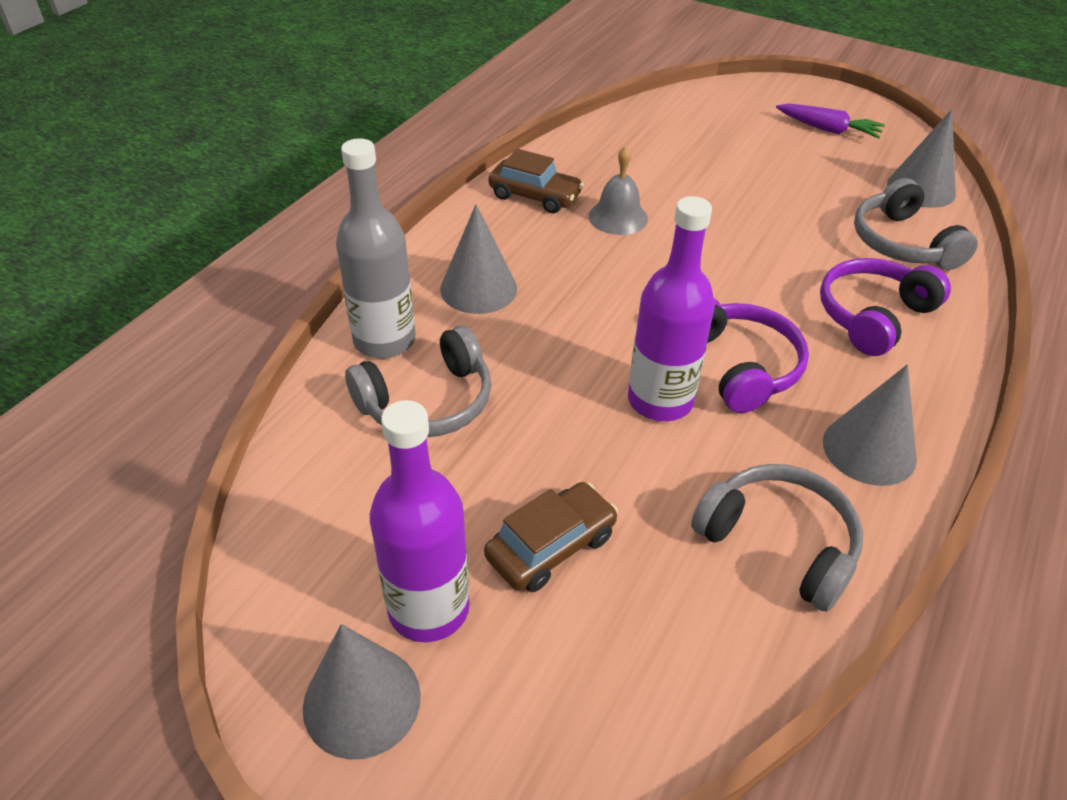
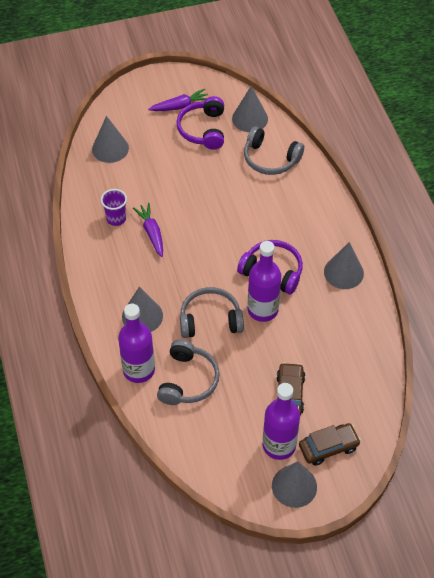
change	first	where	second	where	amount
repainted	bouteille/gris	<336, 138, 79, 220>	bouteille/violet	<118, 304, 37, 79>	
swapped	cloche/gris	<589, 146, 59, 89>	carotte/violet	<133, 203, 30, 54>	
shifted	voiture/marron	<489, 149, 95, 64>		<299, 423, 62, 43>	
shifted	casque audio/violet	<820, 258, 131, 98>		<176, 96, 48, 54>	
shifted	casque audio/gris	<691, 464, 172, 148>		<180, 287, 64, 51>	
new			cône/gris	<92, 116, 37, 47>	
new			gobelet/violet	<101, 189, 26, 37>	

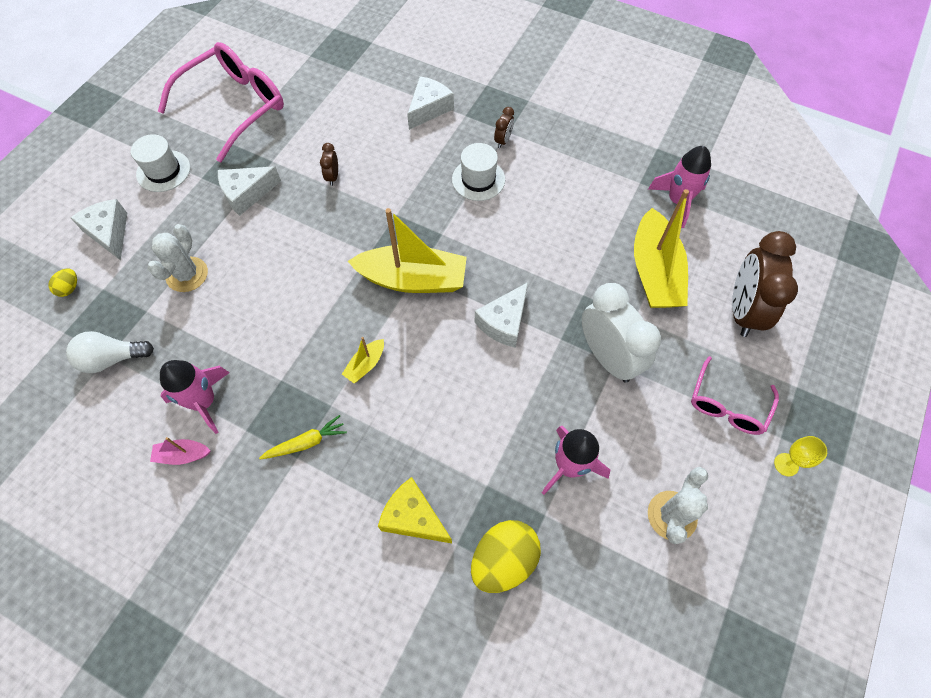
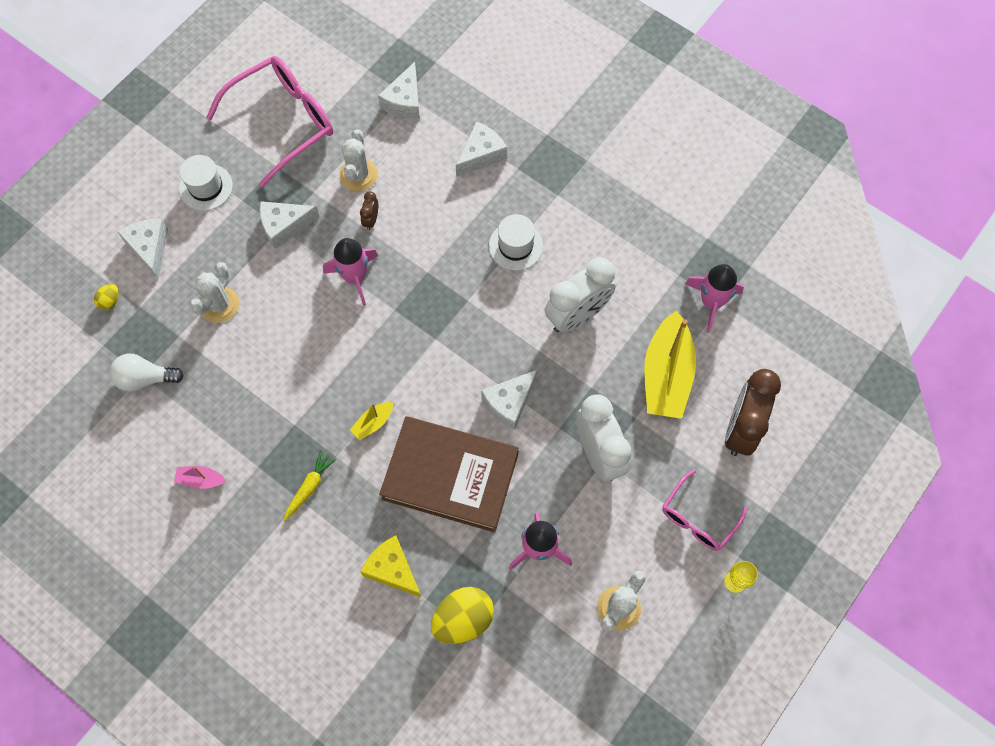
change	first	where	second	where	amount
gone	réveil/marron	<494, 107, 20, 41>			
gone	bateau/jaune	<348, 208, 119, 85>			
shifted	fusée/rose	<160, 360, 70, 74>		<323, 238, 55, 68>	
rotated	carotte/jaune	<259, 415, 88, 44>		<284, 450, 52, 71>	45 degrees counterclockwise
new			fromage/blanc	<378, 62, 42, 57>	
new			cactus/blanc	<340, 129, 38, 62>	
new			réveil/blanc	<545, 257, 70, 75>	
new			livre/marron	<379, 416, 140, 116>	

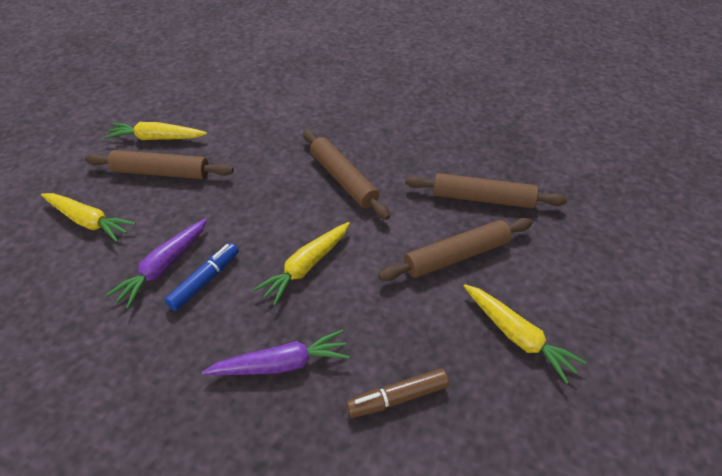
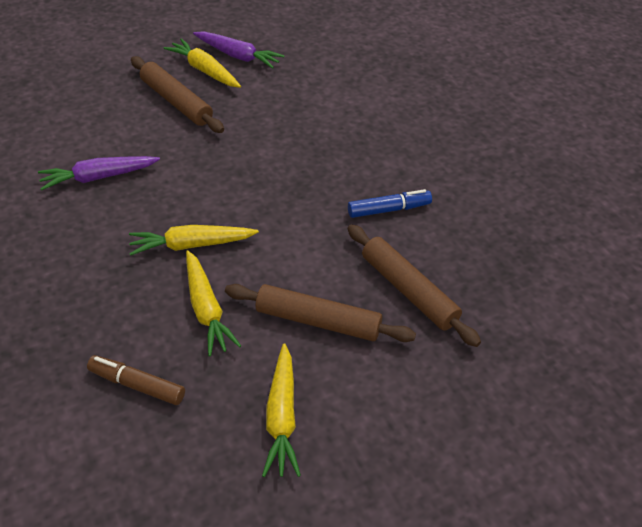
change	first	where	second	where	amount
gone	rouleau à pâtisserie/marron	<303, 130, 87, 90>			
shifted	carotte/jaune	<41, 193, 95, 49>		<186, 250, 55, 107>	
shifted	feutre/bleu	<164, 243, 75, 68>		<348, 189, 84, 29>	
shifted	carotte/violet	<202, 330, 148, 45>		<193, 31, 91, 38>	

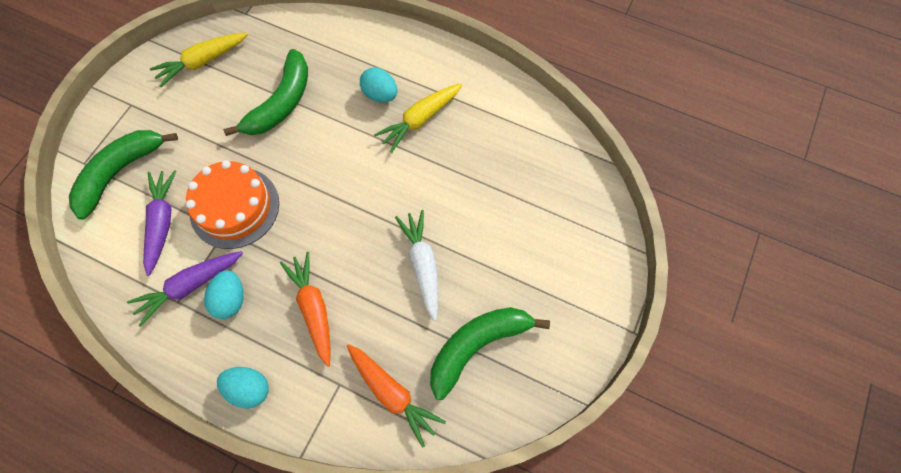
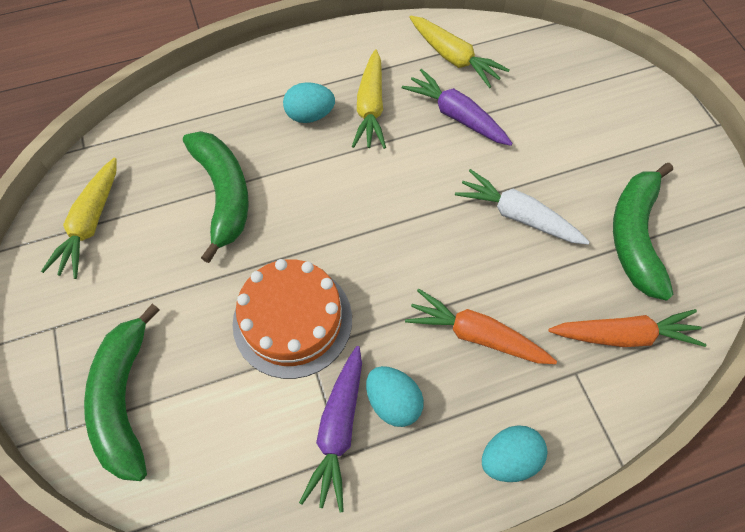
change	first	where	second	where	amount
shifted	carotte/violet	<143, 170, 34, 106>		<402, 69, 111, 77>	
new			carotte/jaune	<409, 16, 101, 72>	

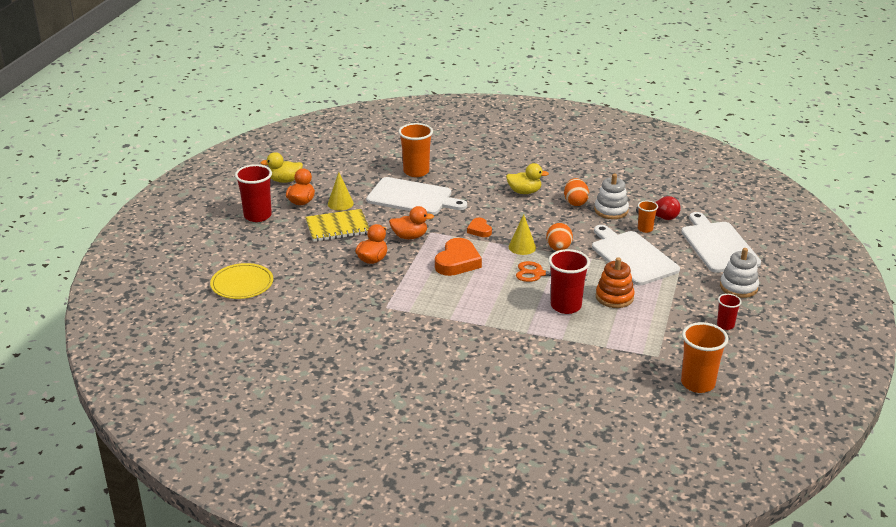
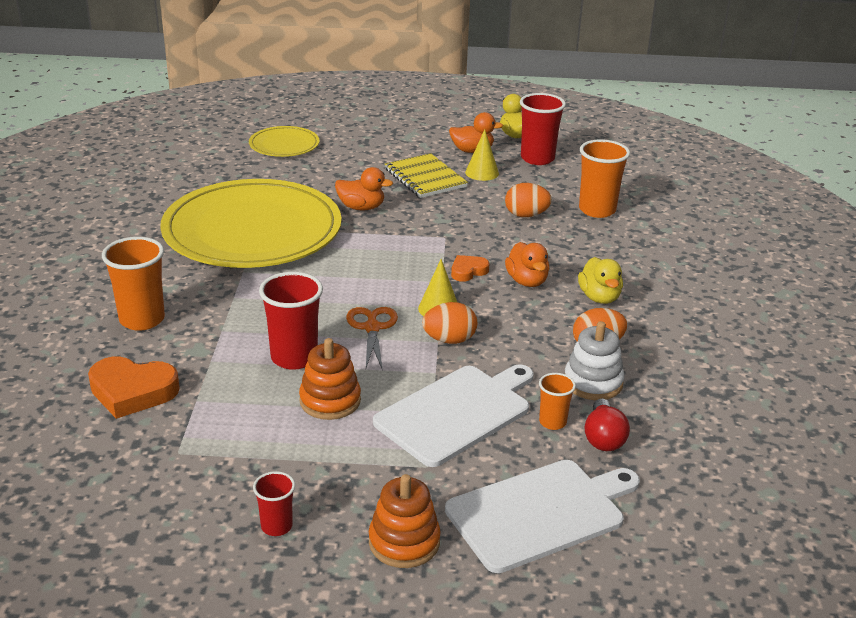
change	first	where	second	where	amount
shifted	gobelet/rouge	<235, 164, 37, 58>		<520, 93, 46, 72>	
swapped	planche à découper/blanc	<366, 177, 101, 38>	œuf/orange	<505, 183, 47, 34>	
shifted	canard/orange	<389, 206, 45, 33>		<505, 242, 44, 45>	
shifted	cœur/orange	<435, 238, 47, 38>		<88, 356, 92, 63>	
repainted	jouet à empiler/blanc	<720, 248, 39, 50>	jouet à empiler/orange	<369, 474, 72, 94>	
shifted	gobelet/orange	<681, 322, 47, 71>		<102, 237, 63, 94>	
new			assiette/jaune	<160, 179, 182, 89>	

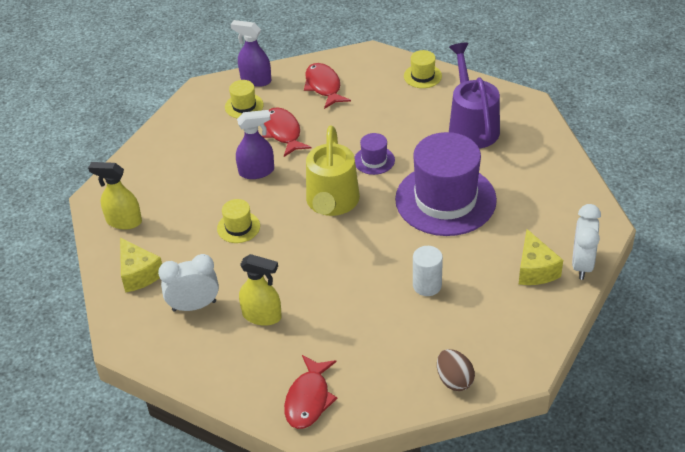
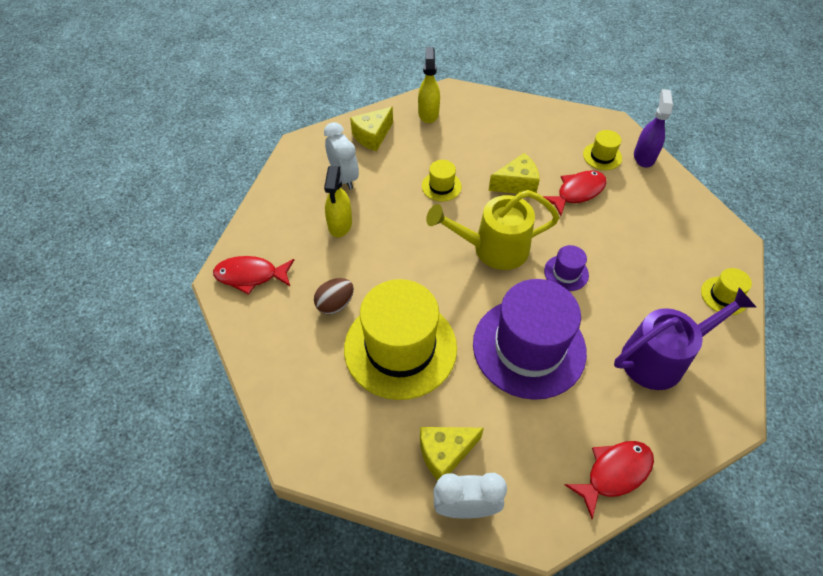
change	first	where	second	where	amount
shifted	poisson/rouge	<304, 63, 47, 46>		<565, 441, 89, 78>	
swapped	vaporisateur/violet	<236, 110, 38, 69>	fromage/jaune	<488, 153, 52, 41>	
swapped	cylindre/blanc	<413, 246, 30, 50>	chapeau/jaune	<344, 279, 113, 121>	
shifted	œuf/marron	<437, 349, 38, 42>		<314, 278, 40, 37>	

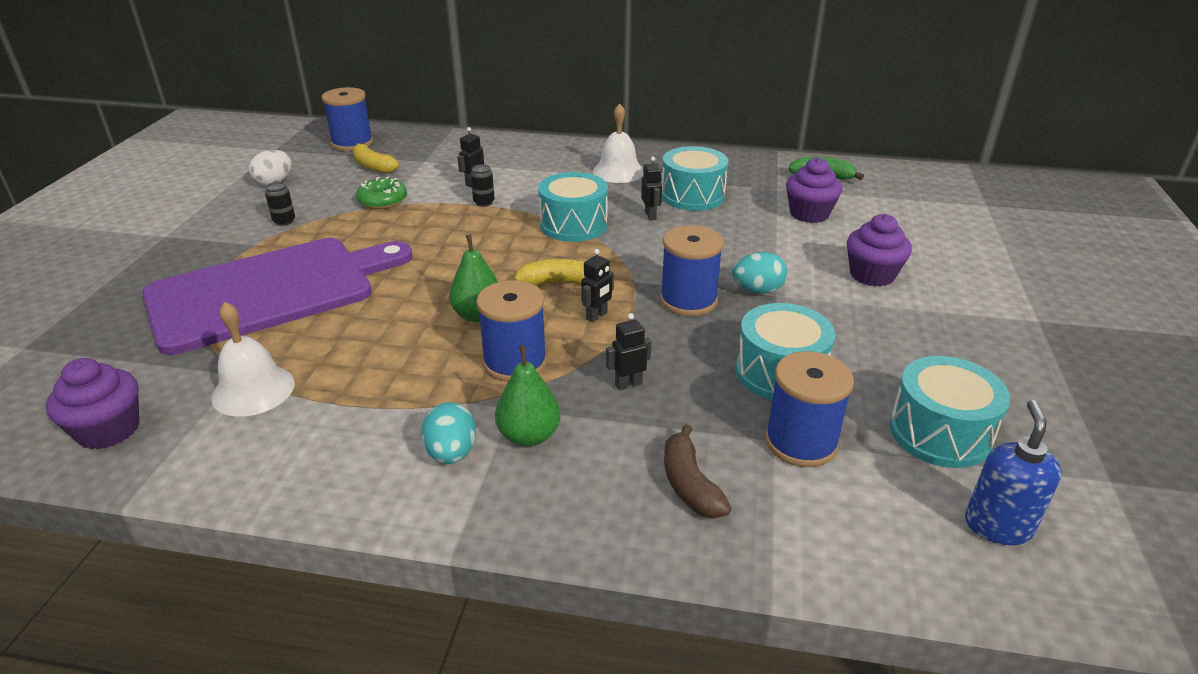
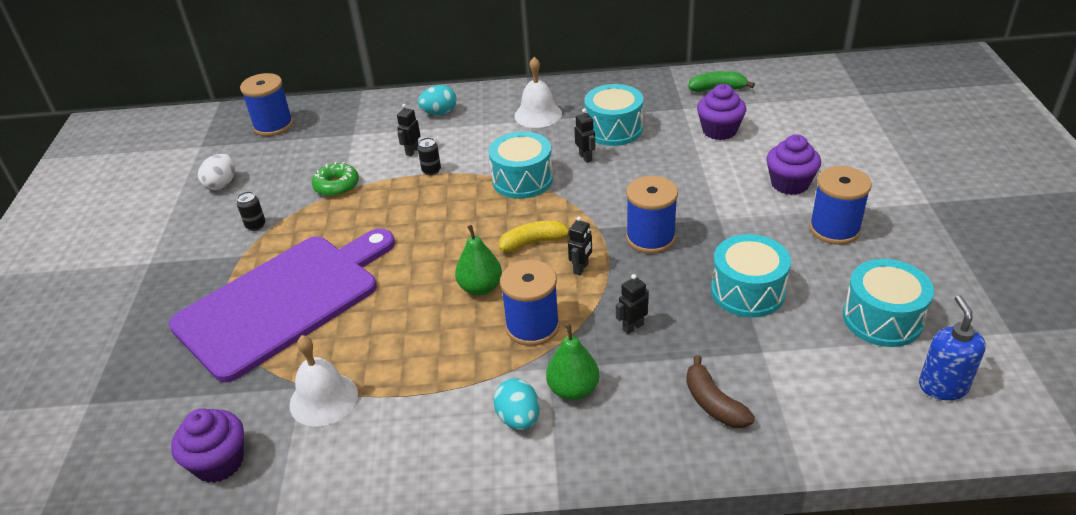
change	first	where	second	where	amount
gone	banane/jaune	<352, 142, 47, 32>			
shifted	œuf/turquoise	<732, 252, 55, 41>		<418, 85, 39, 30>	
shifted	bobine/bleu	<765, 351, 89, 116>		<809, 166, 63, 79>	

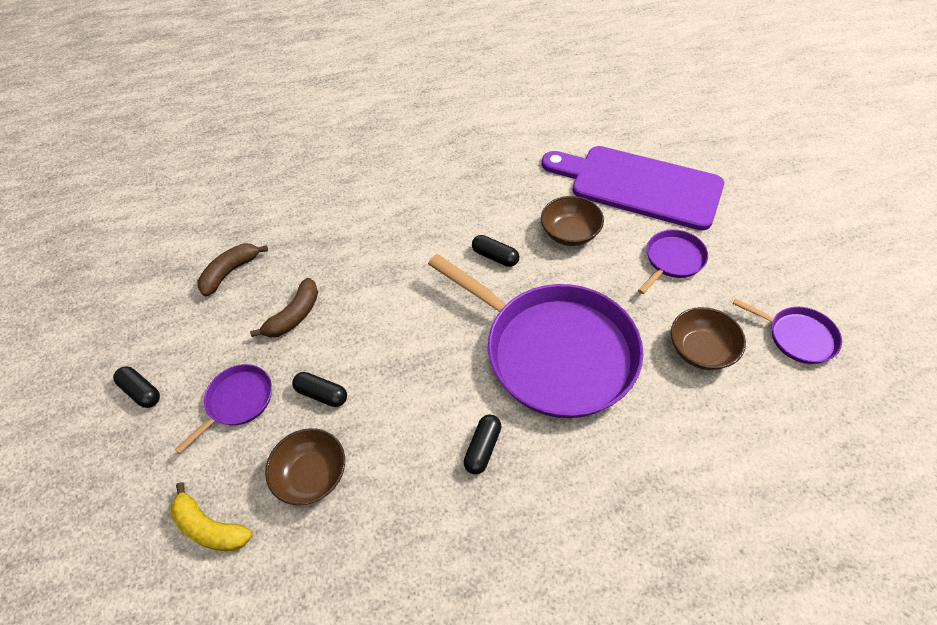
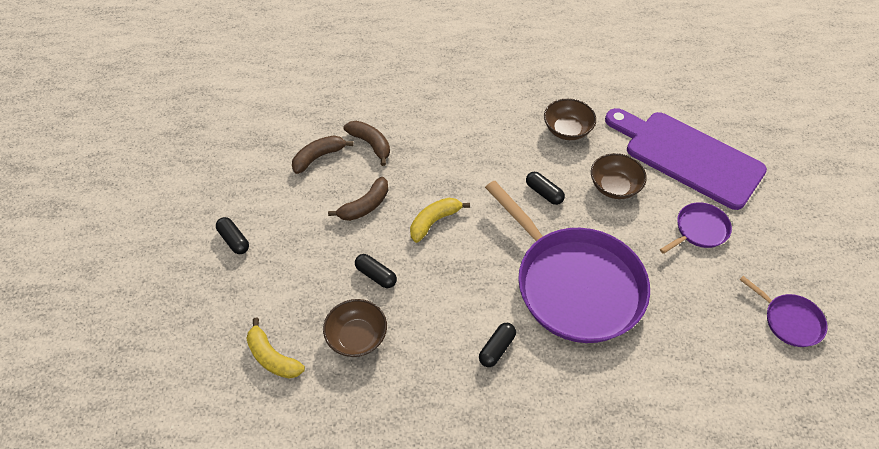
change	first	where	second	where	amount
shifted	bol/marron	<671, 307, 75, 63>		<544, 98, 52, 42>	
gone	poêle/violet	<174, 364, 98, 90>			
new			banane/marron	<343, 121, 47, 45>	
new			banane/jaune	<410, 198, 60, 45>	

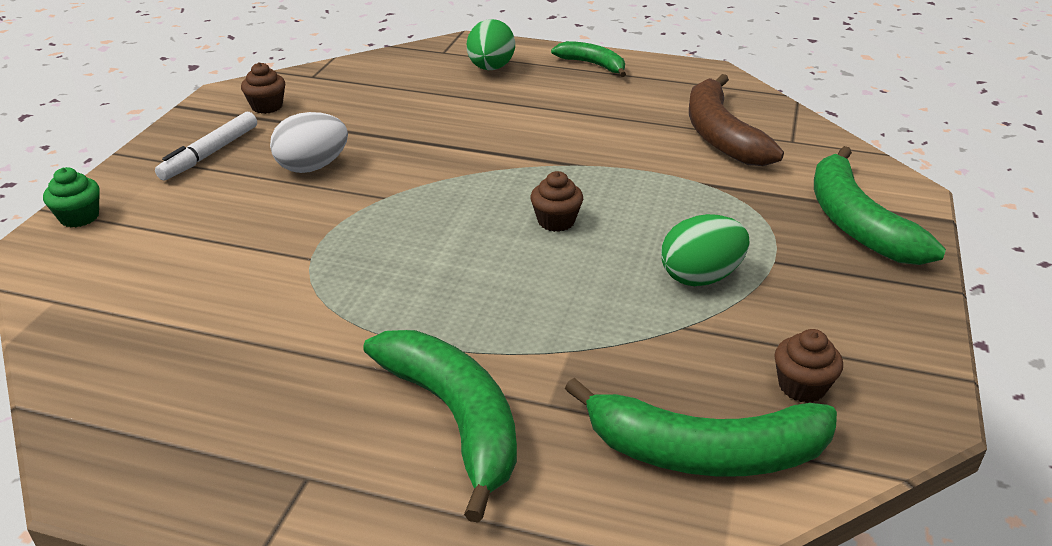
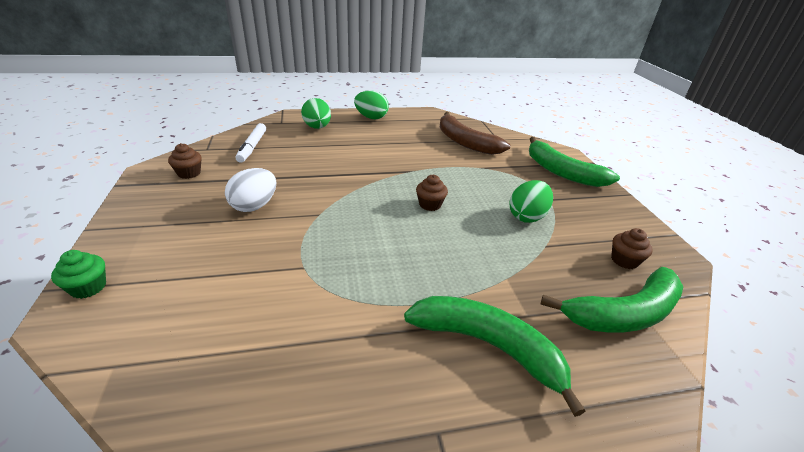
change	first	where	second	where	amount
swapped	banane/vert	<551, 41, 75, 36>	œuf/vert	<354, 90, 35, 29>	
shifted	feutre/blanc	<155, 112, 102, 68>		<235, 123, 31, 40>	

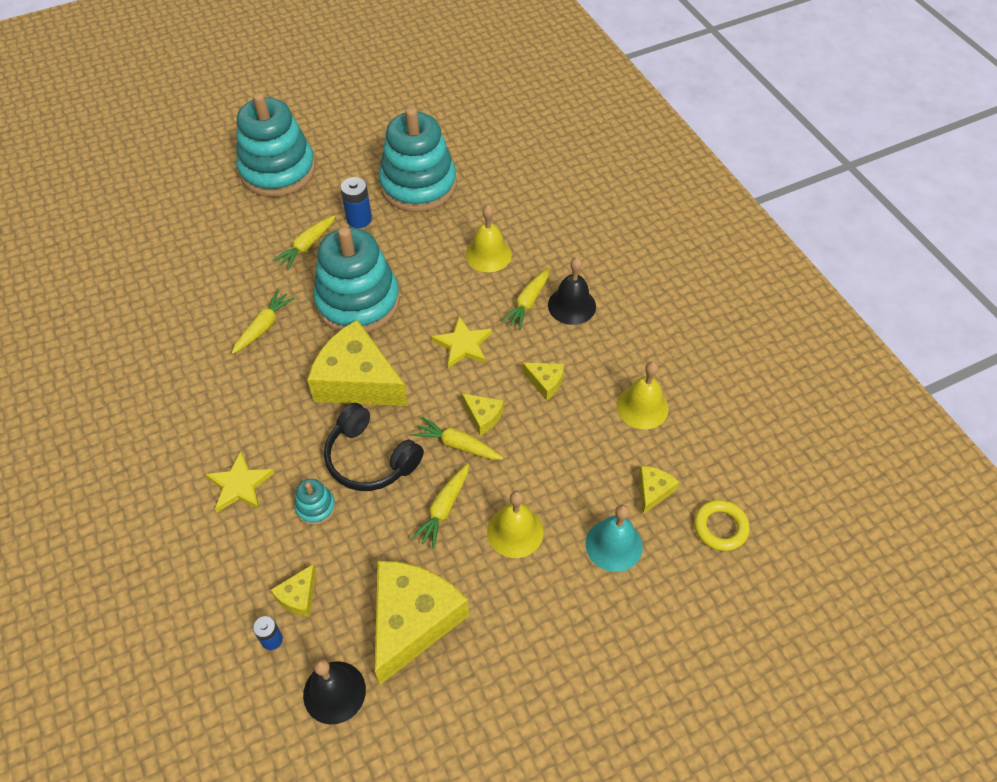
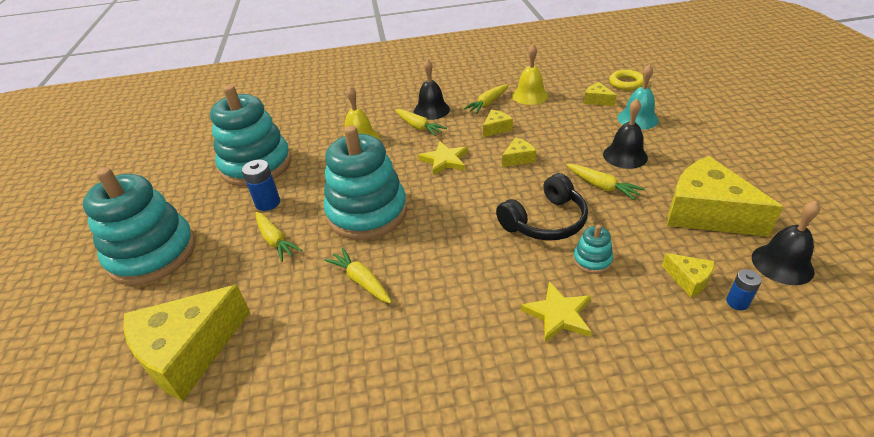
change	first	where	second	where	amount
shifted	fromage/jaune	<307, 320, 101, 86>		<123, 285, 127, 116>	
shifted	carotte/jaune	<412, 417, 91, 43>		<464, 84, 44, 30>	
repainted	cloche/jaune	<487, 491, 56, 67>	cloche/noir	<603, 99, 45, 70>	

